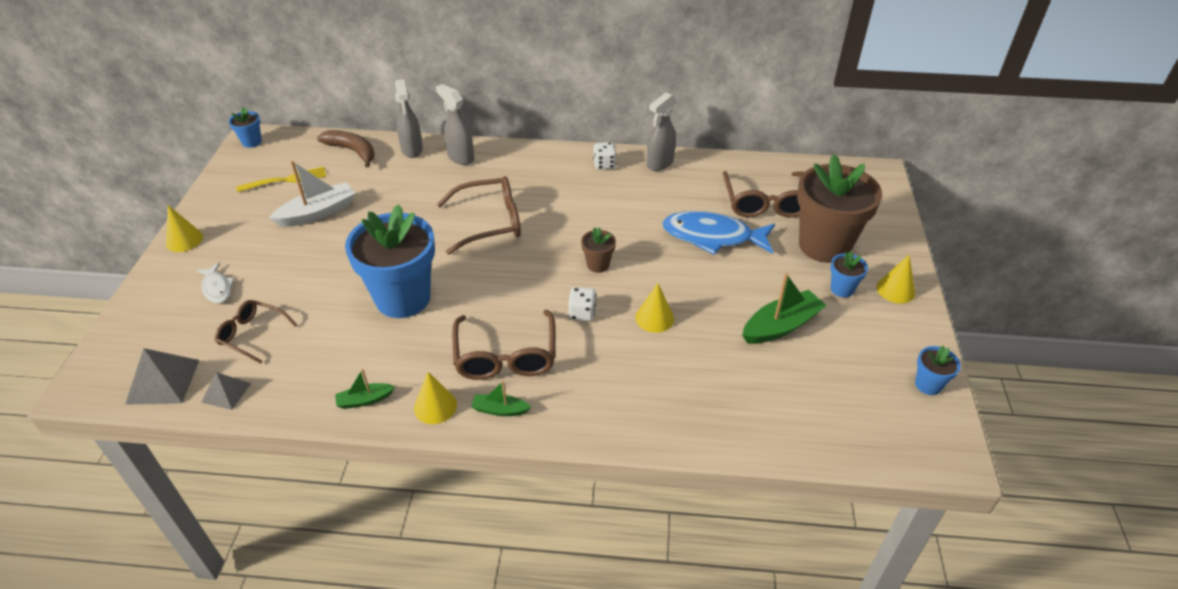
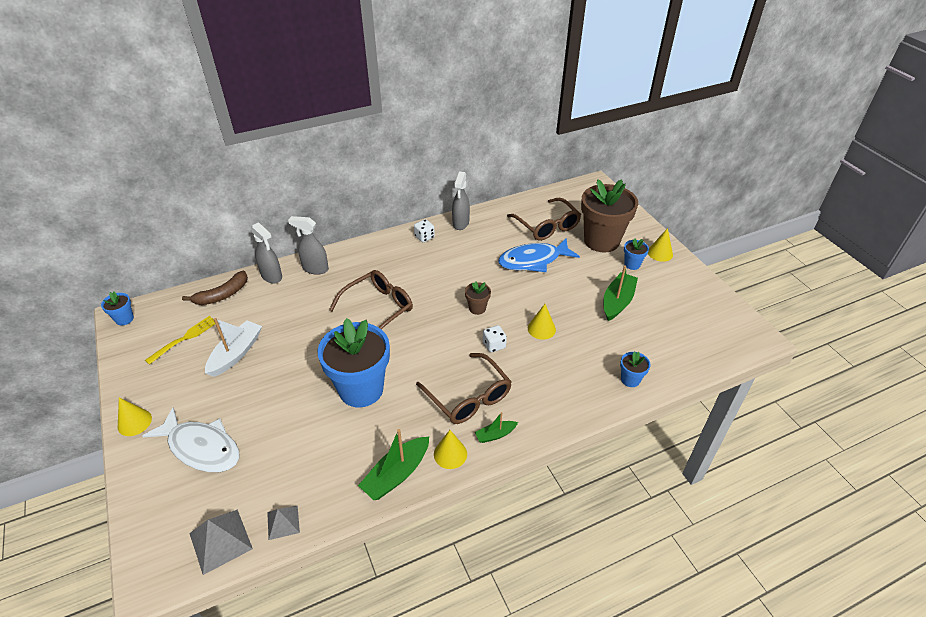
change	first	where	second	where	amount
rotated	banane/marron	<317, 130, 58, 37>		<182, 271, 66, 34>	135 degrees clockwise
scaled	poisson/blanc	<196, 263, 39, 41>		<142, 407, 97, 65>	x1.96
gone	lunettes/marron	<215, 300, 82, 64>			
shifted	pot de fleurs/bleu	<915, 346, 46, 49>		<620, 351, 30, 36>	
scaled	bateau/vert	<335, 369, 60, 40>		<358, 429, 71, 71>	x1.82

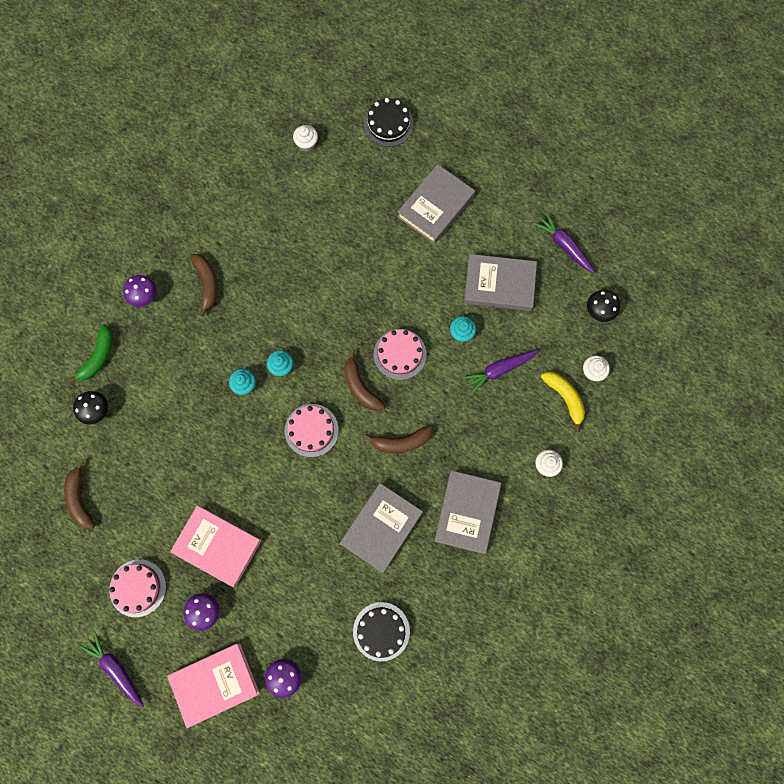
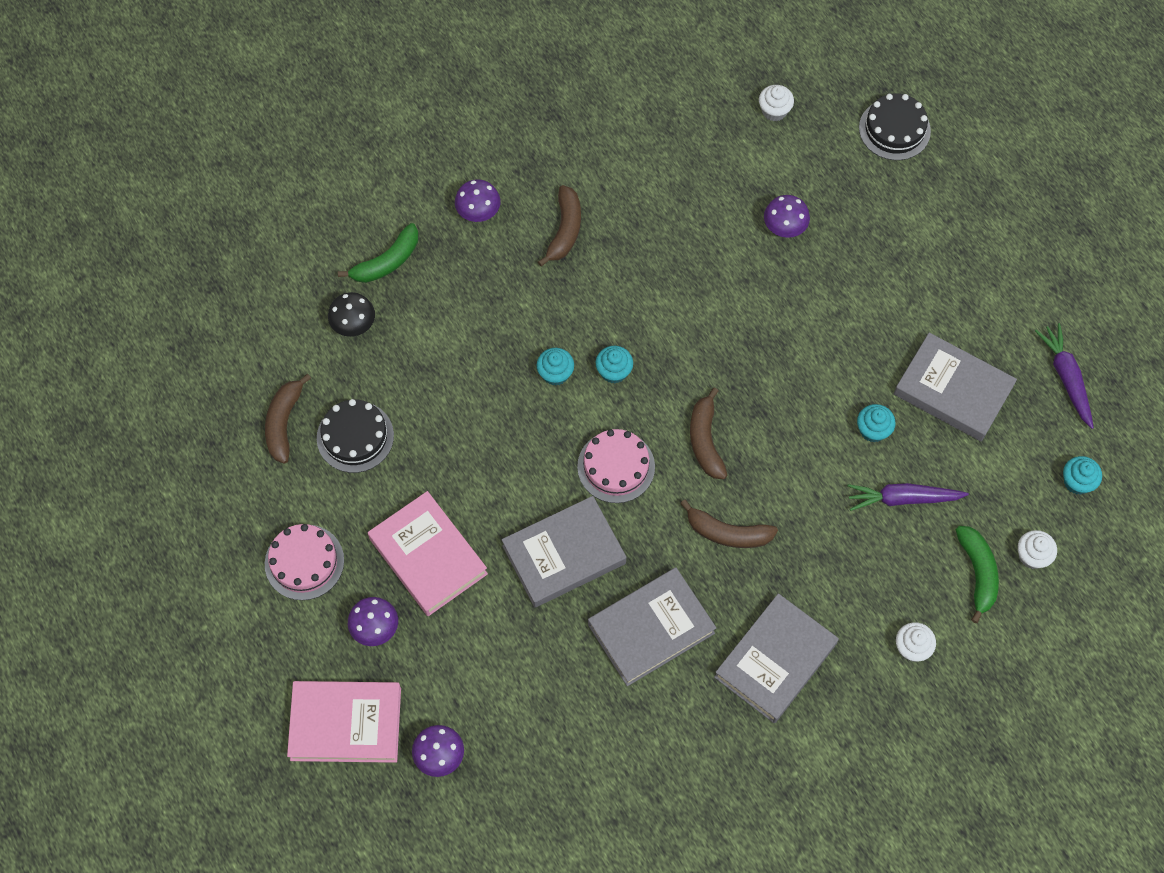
change	first	where	second	where	amount
shifted	livre/gris	<398, 164, 77, 80>		<502, 496, 124, 112>	
swapped	champignon/noir	<587, 290, 33, 32>	muffin/turquoise	<1063, 456, 39, 38>	
gone	gâteau/rose	<374, 329, 52, 51>			
repainted	banane/jaune	<541, 372, 44, 60>	banane/vert	<956, 526, 43, 97>	
shifted	gâteau/noir	<353, 602, 57, 59>		<317, 399, 77, 74>	
gone	carotte/violet	<79, 632, 65, 75>			
new			champignon/violet	<764, 195, 46, 43>	

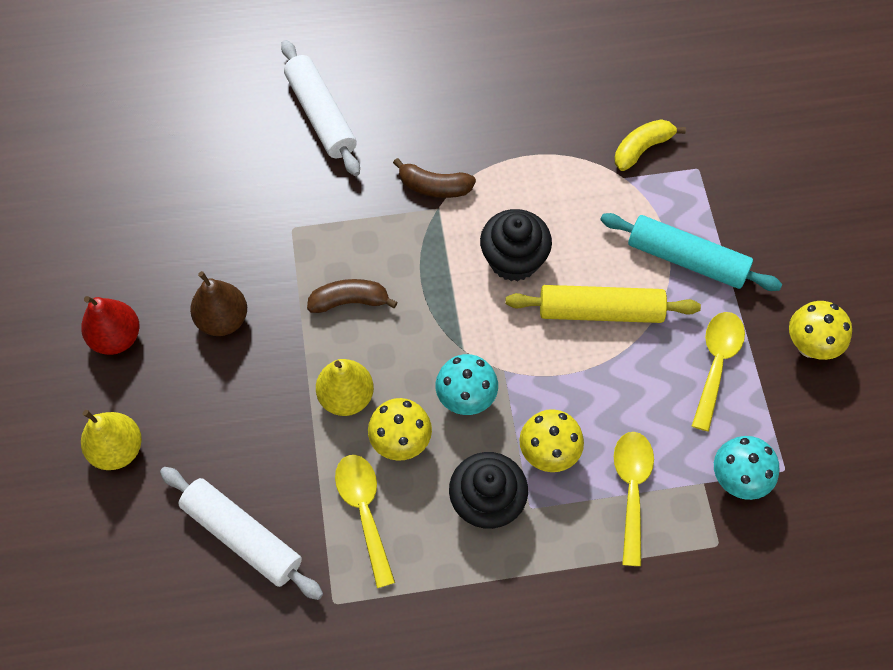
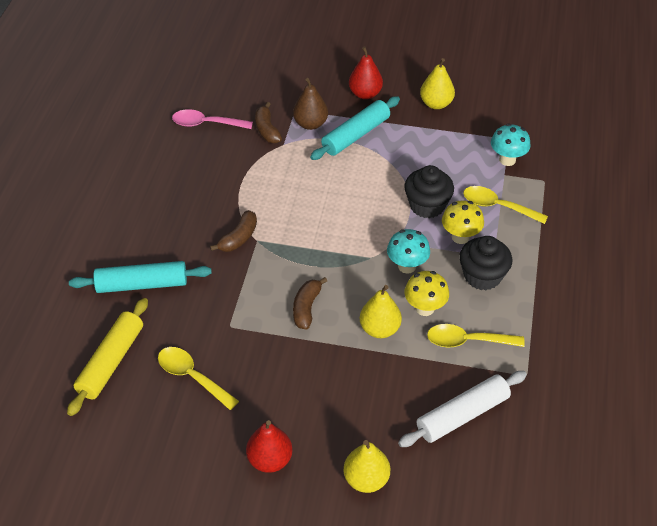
change	first	where	second	where	amount
repainted	rouleau à pâtisserie/blanc	<281, 40, 79, 136>	rouleau à pâtisserie/turquoise	<69, 261, 143, 32>	
repainted	banane/jaune	<614, 119, 72, 52>	banane/marron	<255, 102, 27, 41>	
shifted	muffin/noir	<480, 209, 72, 72>		<404, 165, 50, 53>	
shifted	poire/marron	<190, 271, 57, 65>		<293, 78, 35, 52>	
shifted	rouleau à pâtisserie/jaune	<505, 285, 196, 38>		<67, 298, 81, 118>	
swapped	champignon/jaune	<789, 301, 63, 59>	poire/jaune	<420, 58, 35, 51>	
shifted	cuillère/jaune	<692, 312, 53, 119>		<158, 347, 81, 63>	
new			poire/rouge	<349, 46, 34, 53>	
new			cuillère/rose	<172, 109, 81, 20>	

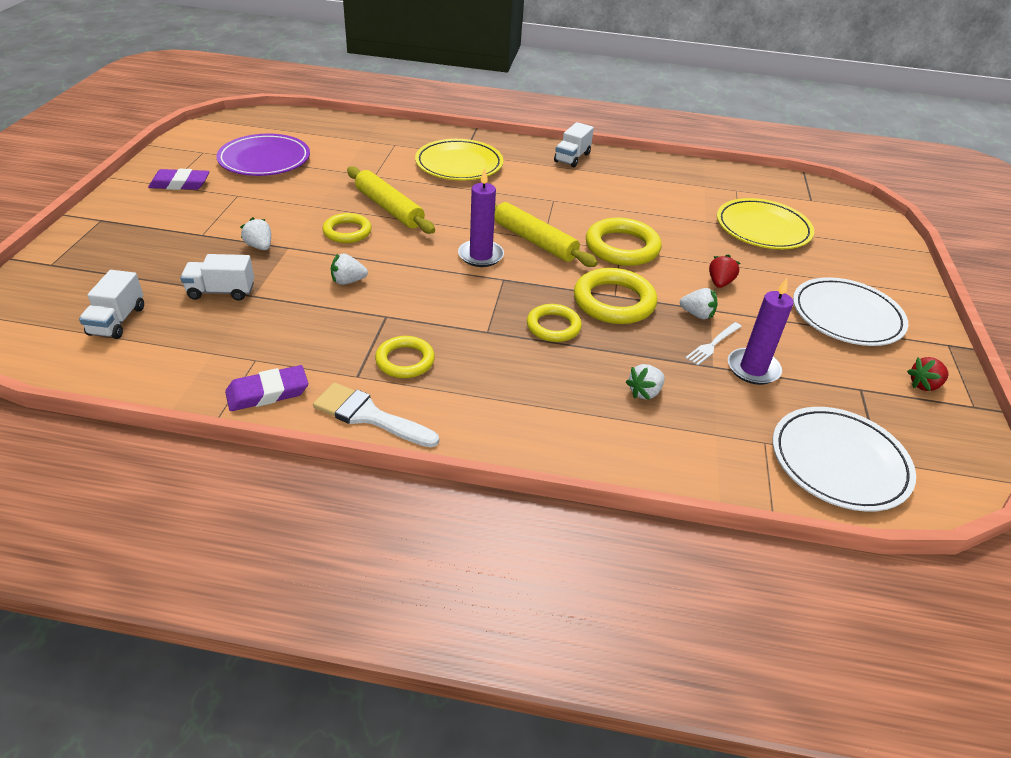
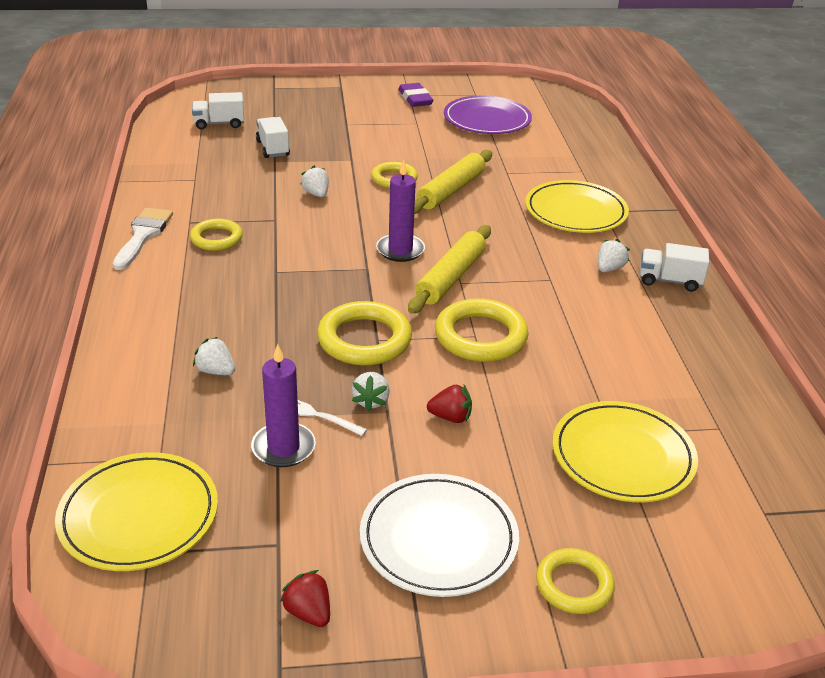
change	first	where	second	where	amount
shifted	fraise/blanc	<240, 217, 31, 33>		<598, 239, 32, 33>	
shifted	anneau/jaune	<527, 304, 55, 38>		<536, 548, 79, 66>	
gone	gomme/violet	<225, 365, 83, 46>			
repainted	assiette/blanc	<773, 407, 143, 105>	assiette/jaune	<55, 452, 163, 119>	

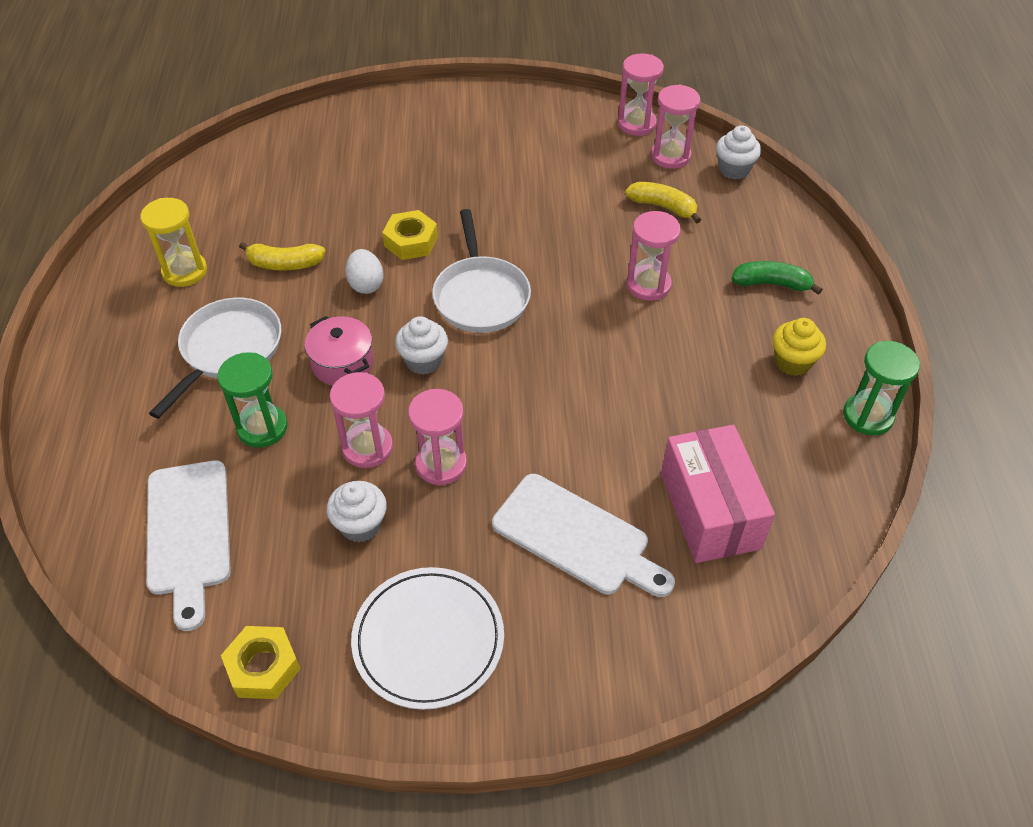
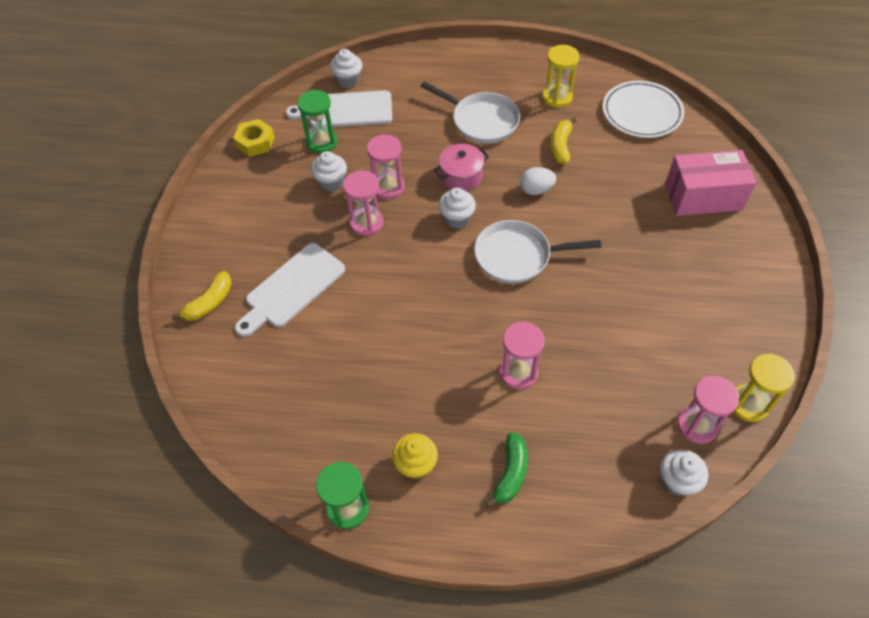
change	first	where	second	where	amount
repainted	sablier/rose	<618, 53, 46, 83>	sablier/jaune	<734, 354, 61, 68>	
shifted	banane/jaune	<625, 182, 76, 42>		<172, 271, 60, 50>	
gone	écrou/jaune	<382, 210, 56, 50>			
shifted	sablier/vert	<217, 352, 71, 96>		<297, 90, 40, 63>	
shifted	boîte/rose	<661, 425, 114, 138>		<665, 150, 91, 66>	
shifted	assiette/blanc	<351, 567, 153, 143>		<603, 81, 82, 57>	
new			muffin/blanc	<330, 49, 32, 39>	

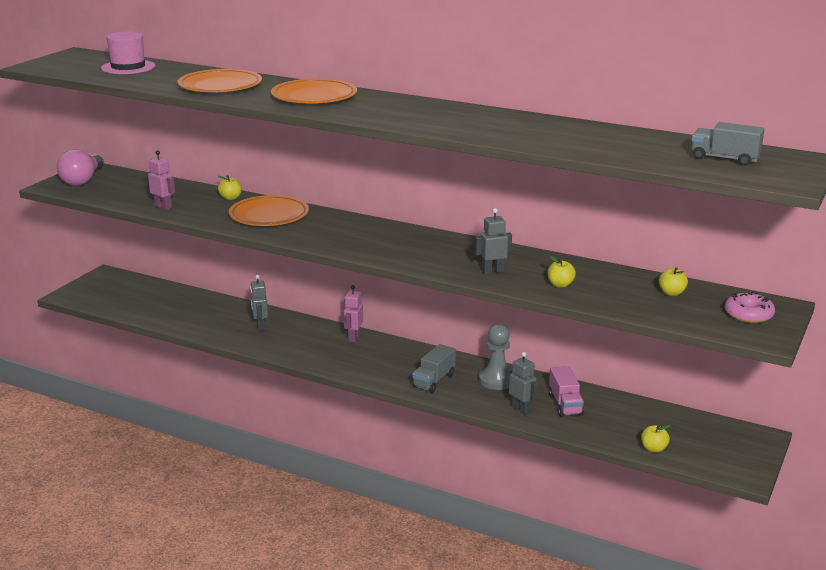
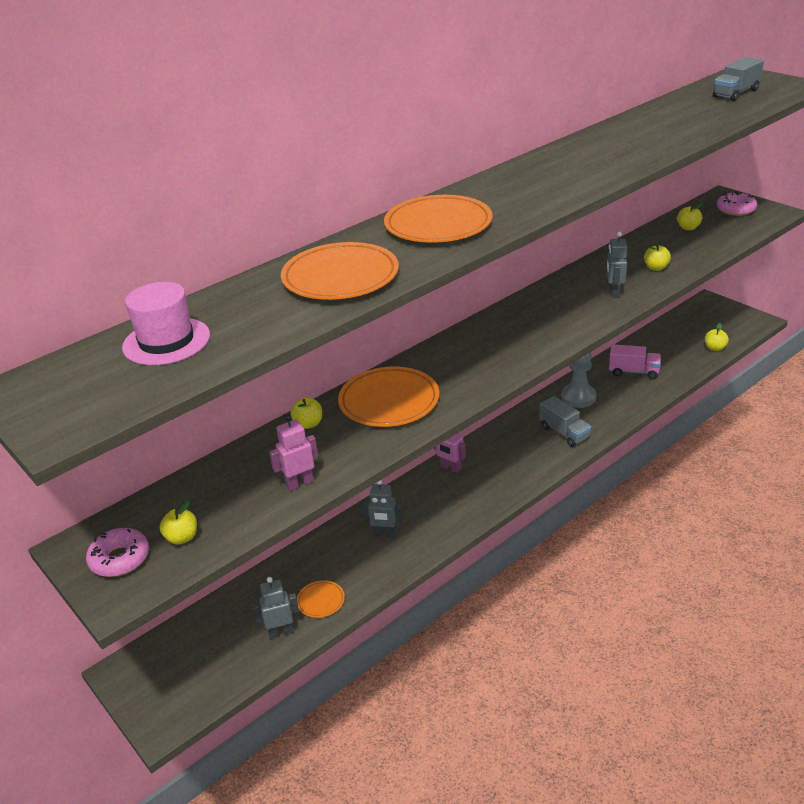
change	first	where	second	where	amount
swapped	ampoule/rose	<57, 149, 47, 37>	beignet/rose	<86, 528, 63, 49>	
shifted	robot/gris	<509, 352, 29, 63>		<252, 577, 47, 62>	
new			pomme/jaune	<160, 501, 37, 44>	
new			assiette/orange	<297, 580, 48, 38>	

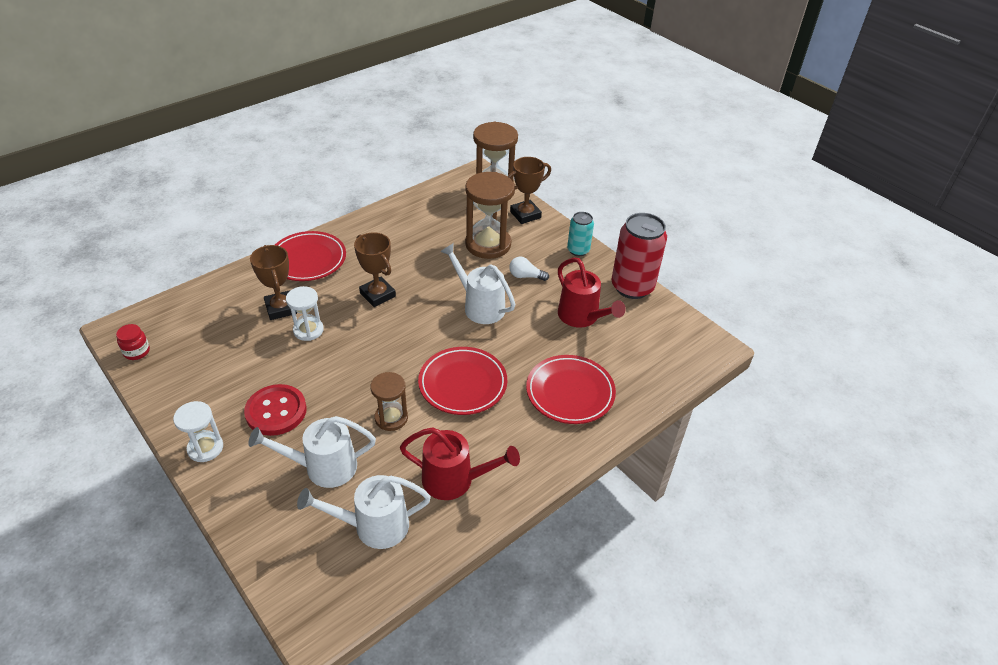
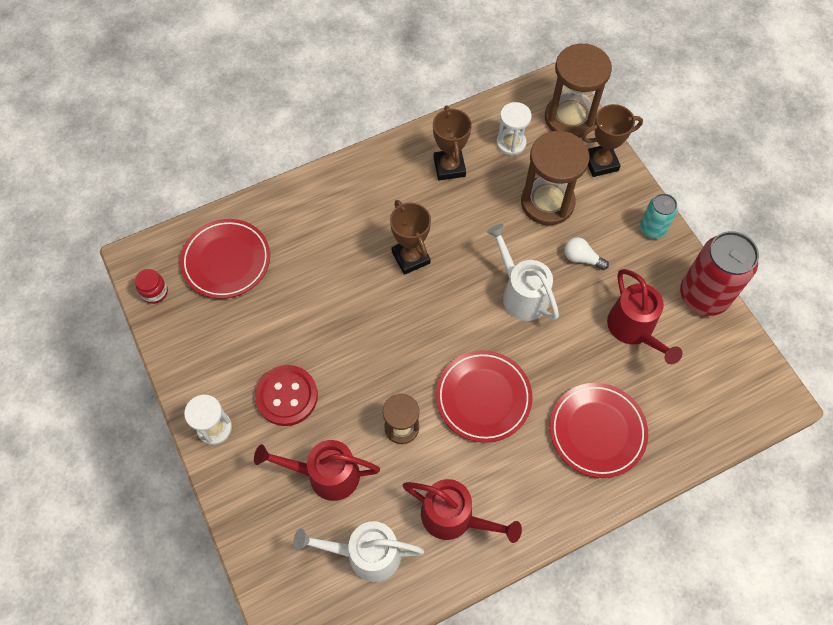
change	first	where	second	where	amount
shifted	assiette/rouge	<275, 231, 71, 50>		<180, 219, 90, 80>	
shifted	trophée/marron	<250, 245, 47, 75>		<433, 105, 39, 75>	
shifted	sablier/blanc	<286, 286, 38, 55>		<496, 102, 36, 53>	
repainted	arrosoir/blanc	<248, 416, 128, 72>	arrosoir/rouge	<254, 440, 126, 61>	

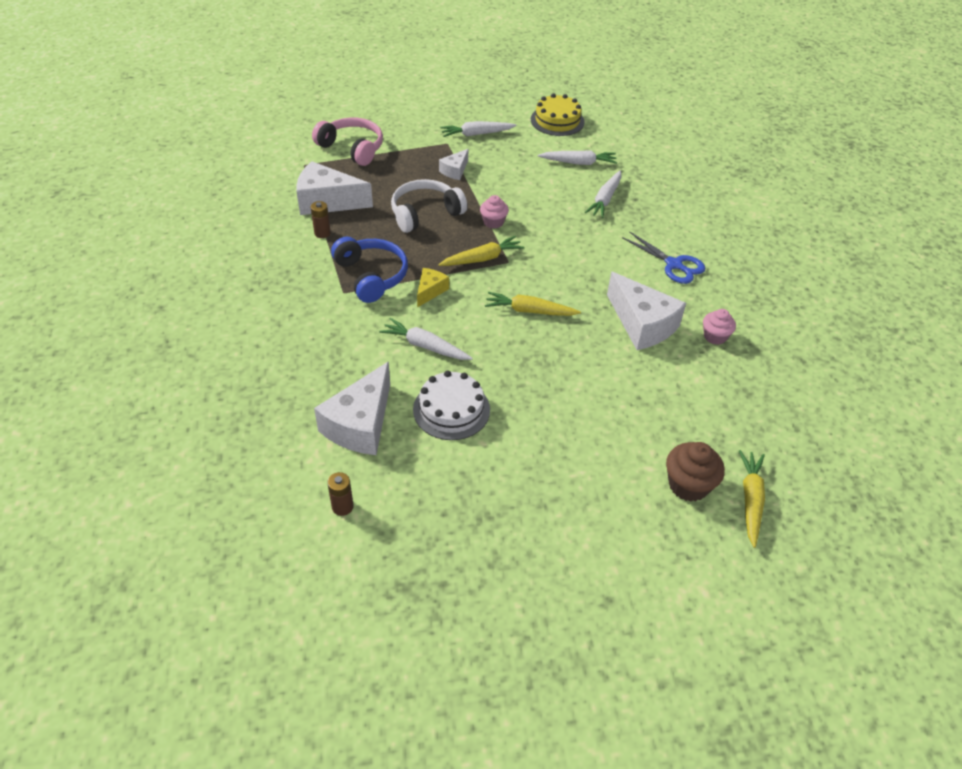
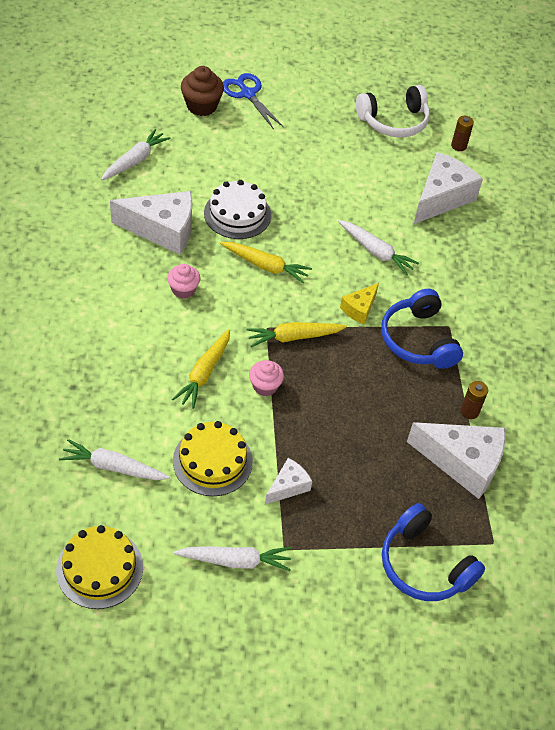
change	first	where	second	where	amount
repainted	casque audio/rose	<312, 118, 71, 48>	casque audio/bleu	<382, 503, 103, 98>	
shifted	carotte/blanc	<585, 170, 37, 48>		<101, 129, 69, 51>	
shifted	casque audio/blanc	<391, 179, 76, 54>		<356, 85, 74, 52>	
shifted	ciseaux/bleu	<622, 231, 84, 53>		<223, 73, 61, 57>	
rotated	fromage/blanc	<607, 272, 79, 78>		<110, 191, 82, 64>	120 degrees clockwise
shifted	muffin/rose	<703, 309, 33, 36>		<167, 263, 33, 36>	
shifted	gâteau/blanc	<413, 371, 77, 69>		<204, 180, 67, 59>	
shifted	carotte/jaune	<739, 450, 26, 98>		<172, 329, 58, 80>	
new			gâteau/jaune	<173, 421, 80, 75>	

